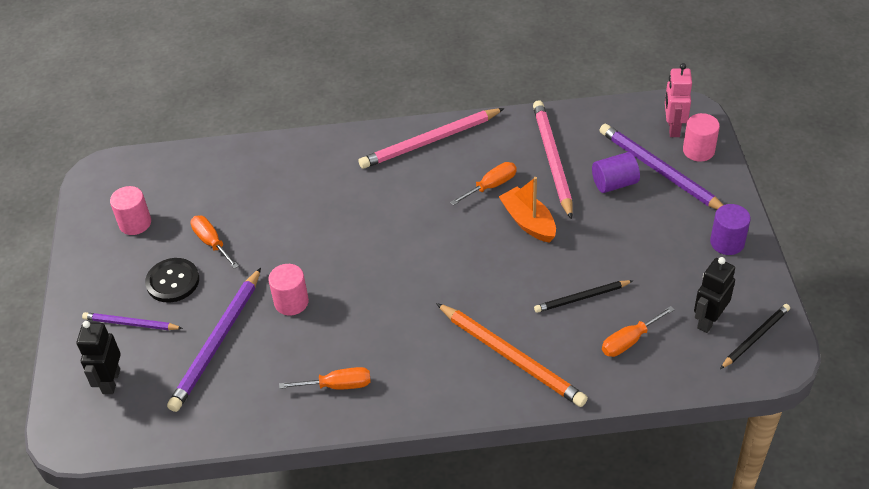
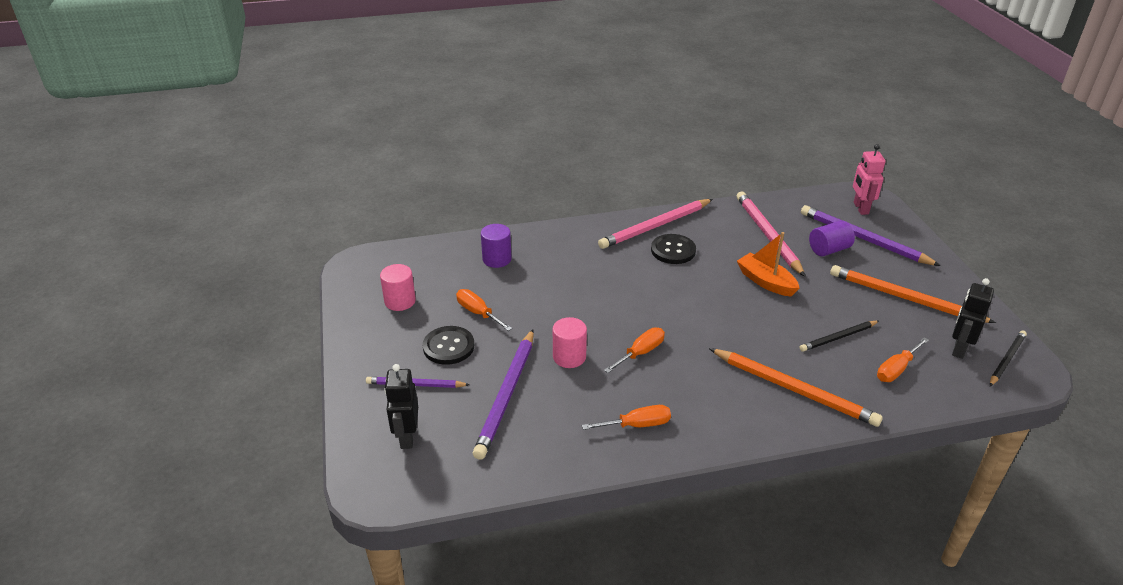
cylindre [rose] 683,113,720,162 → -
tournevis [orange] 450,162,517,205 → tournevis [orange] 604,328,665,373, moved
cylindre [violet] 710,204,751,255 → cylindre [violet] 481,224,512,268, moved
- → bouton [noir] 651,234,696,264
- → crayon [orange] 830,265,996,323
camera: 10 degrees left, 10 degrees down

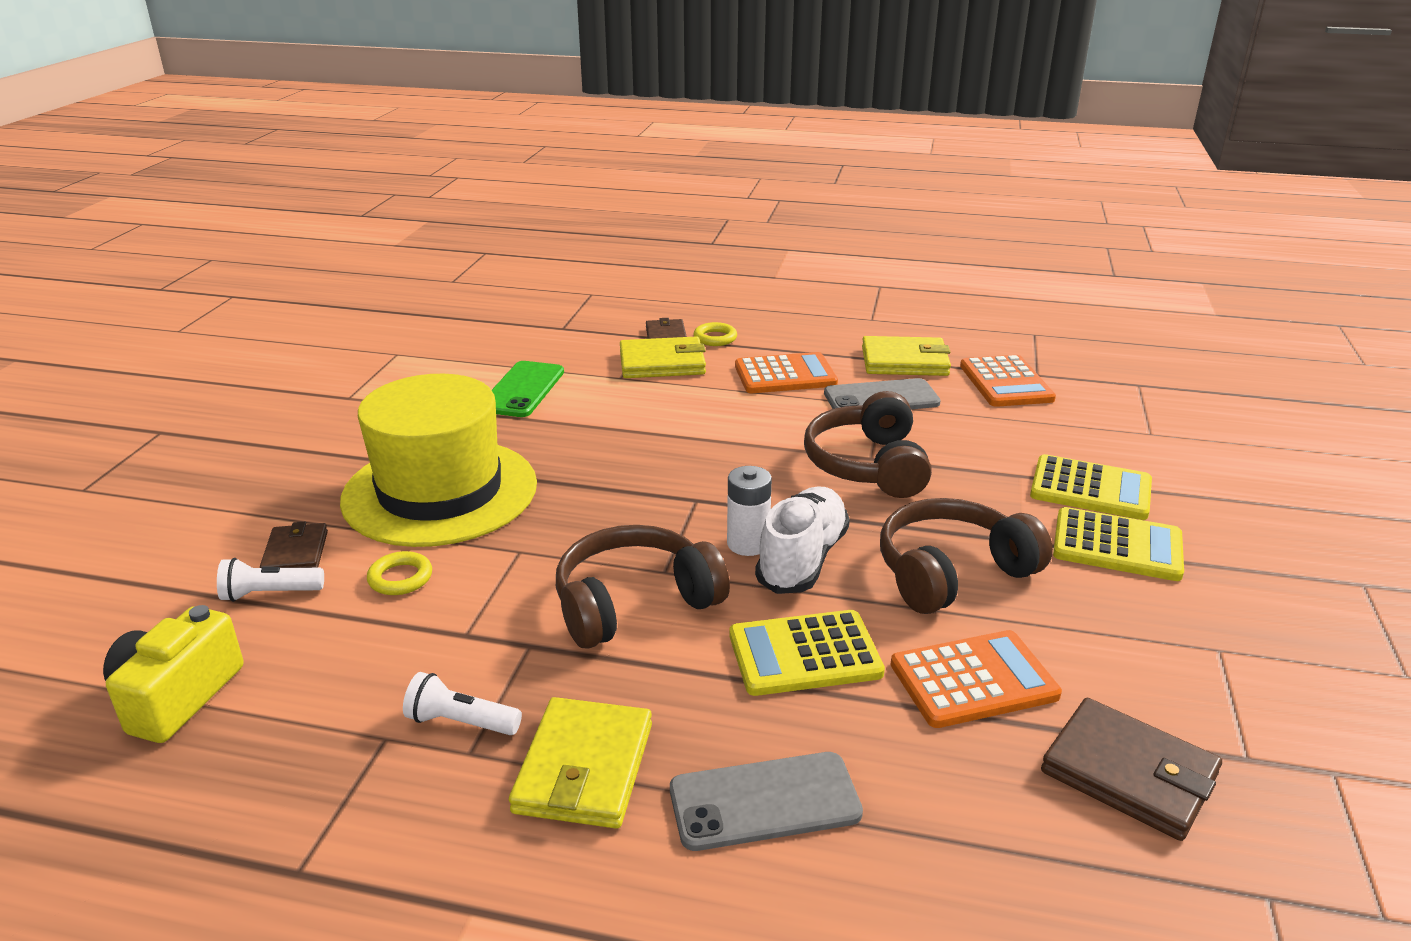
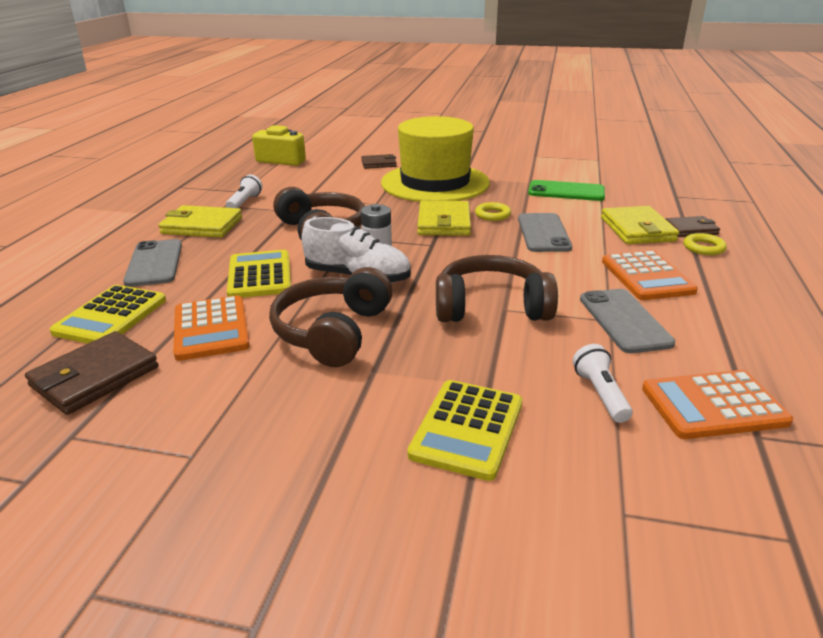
portefeuille [jaune] 862,336,951,376 → portefeuille [jaune] 417,201,471,236, moved
casque audio [marron] 880,498,1053,614 → casque audio [marron] 269,267,393,367, 135 degrees counterclockwise
calculatrice [jaune] 1053,507,1184,581 → calculatrice [jaune] 50,285,166,344, moved
anneau [jaune] 367,551,432,595 → anneau [jaune] 475,202,511,221, moved
lampe de poche [blanc] 217,558,324,602 → lampe de poche [blanc] 573,344,633,423, moved
- → téléphone [gris] 518,213,572,252
camera: 90 degrees right, 0 degrees up

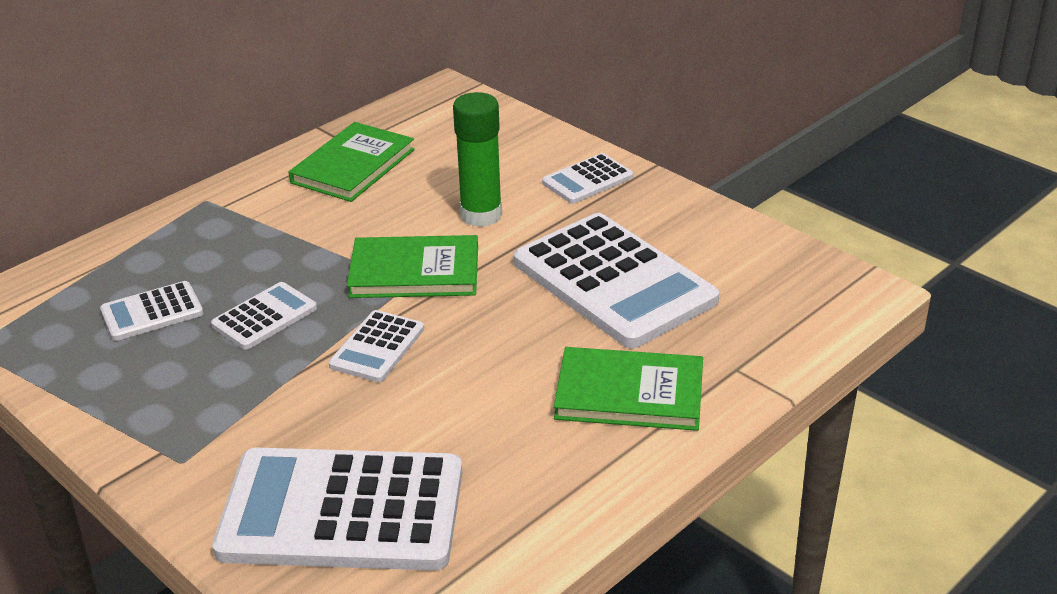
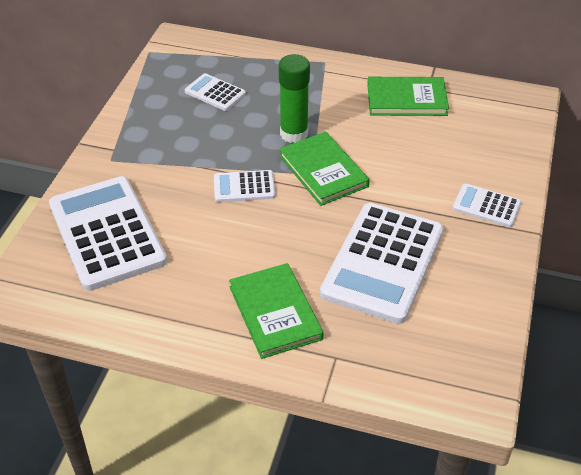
bâton de colle [vert] 453,92,502,227 → bâton de colle [vert] 279,54,310,143, moved
calculatrice [blanc] 211,282,317,350 → -
camera: 60 degrees right, 10 degrees up

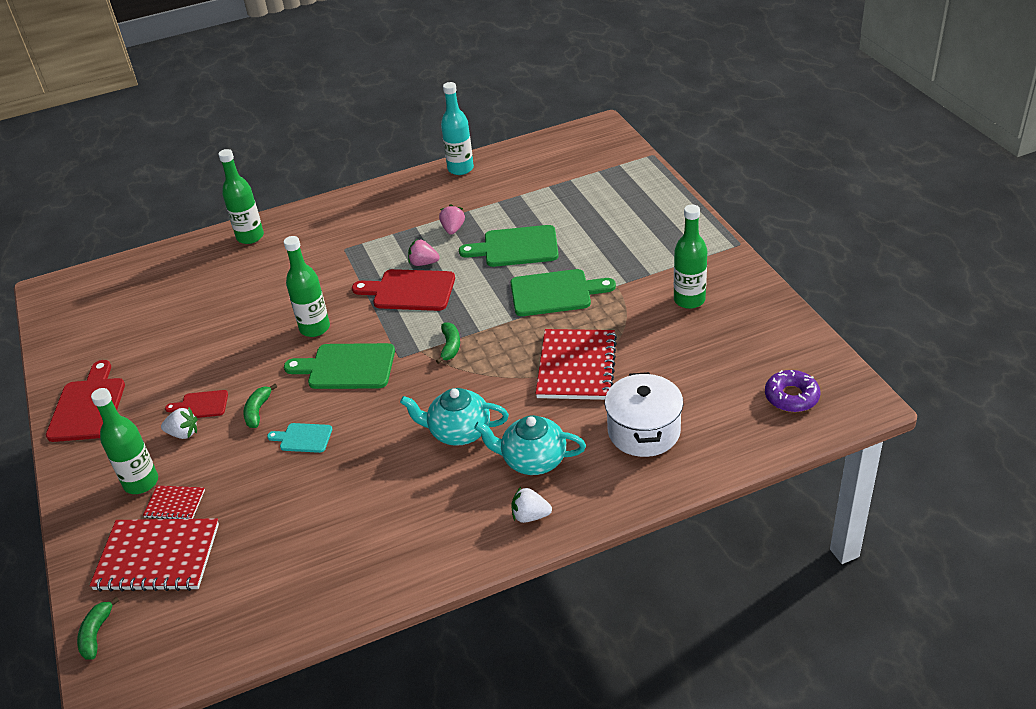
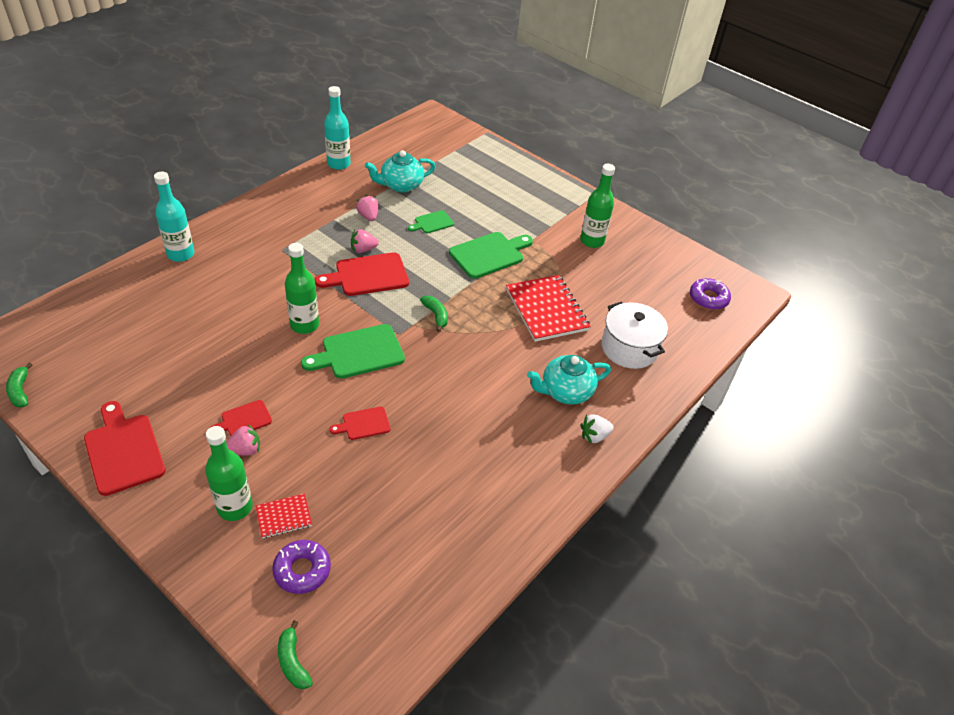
bouteille [vert] 218,149,264,244 → bouteille [turquoise] 154,172,194,262
planche à découper [vert] 459,225,559,267 → planche à découper [vert] 408,210,454,233, x0.55
banane [vert] 243,384,277,428 → banane [vert] 6,363,32,408, moved
théière [turquoise] 400,388,509,446 → théière [turquoise] 365,150,436,193, moved
fraise [blanc] 161,408,197,439 → fraise [rose] 226,424,260,456
planche à découper [turquoise] 267,423,332,453 → planche à découper [rouge] 330,407,390,440
carnet [rouge] 90,518,219,592 → beignet [violet] 272,540,331,594
camera: 35 degrees left, 5 degrees up

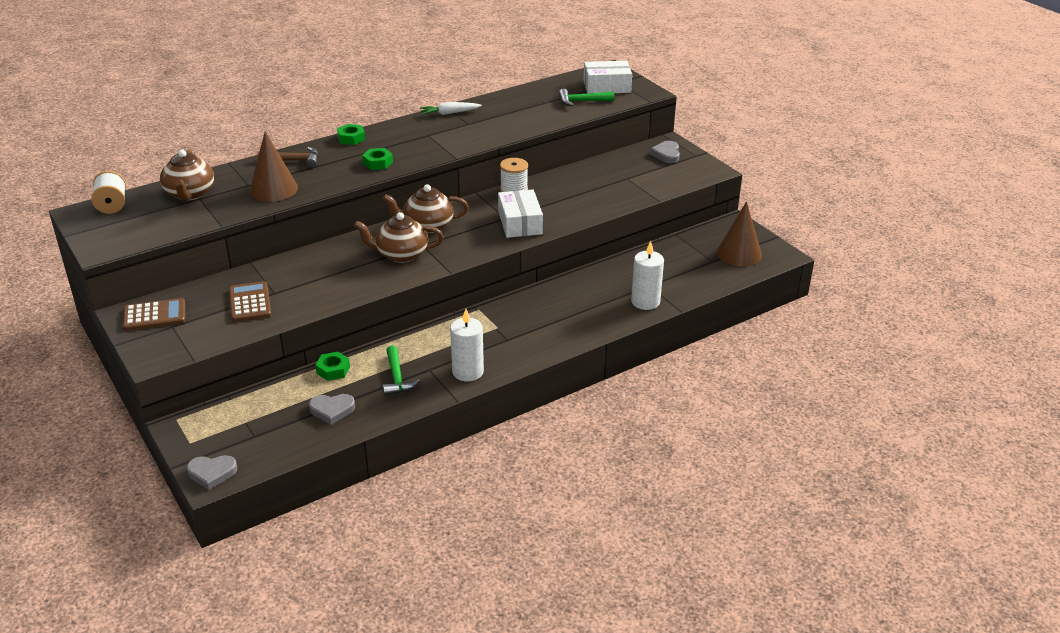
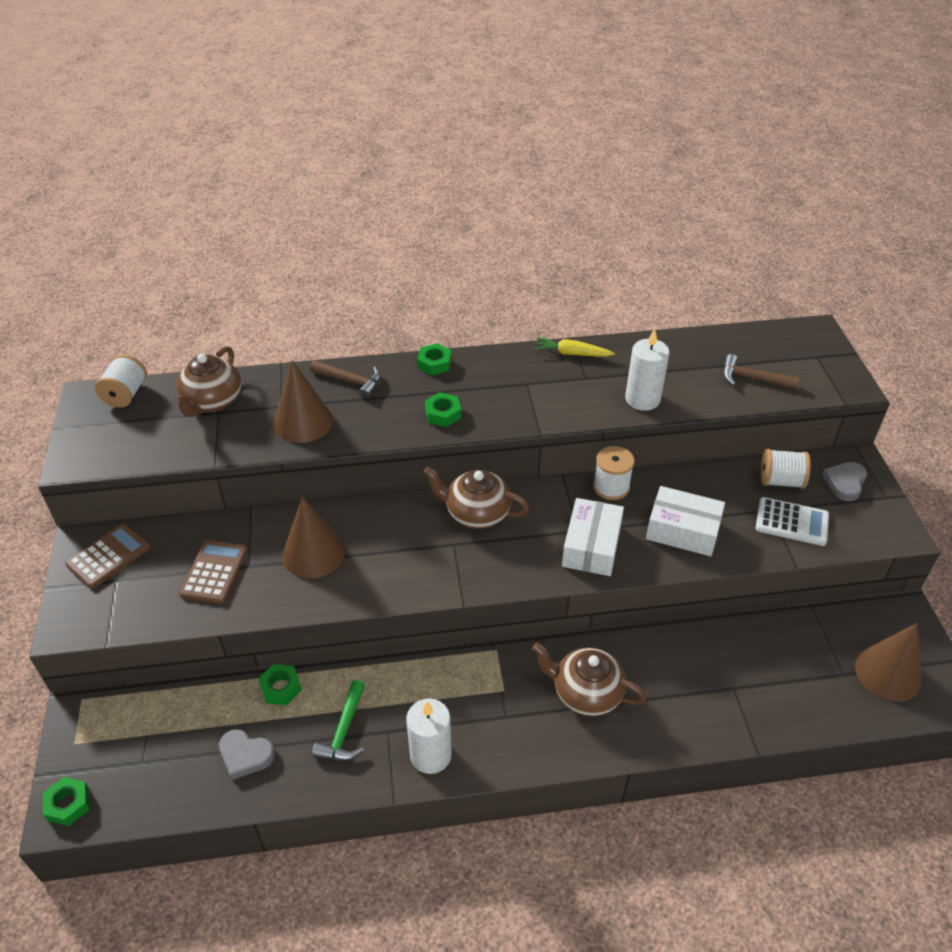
boîte [blanc] 583,61,632,94 → boîte [blanc] 646,486,725,556, moved
marteau [vert] 559,89,614,106 → marteau [marron] 723,354,799,389
carotte [blanc] 420,102,482,115 → carotte [jaune] 534,337,615,357
théière [marron] 354,212,444,263 → théière [marron] 532,643,646,716, moved
bougie [blanc] 631,241,664,310 → bougie [blanc] 625,329,670,411, moved
calculatrice [marron] 123,298,185,331 → calculatrice [marron] 65,523,150,589, 60 degrees counterclockwise
cœur [gris] 187,455,237,490 → écrou [vert] 43,777,90,826
- → bobine [blanc] 760,449,811,489
- → cône [marron] 282,497,345,579
- → calculatrice [blanc] 756,497,829,546
camera: 25 degrees right, 10 degrees up

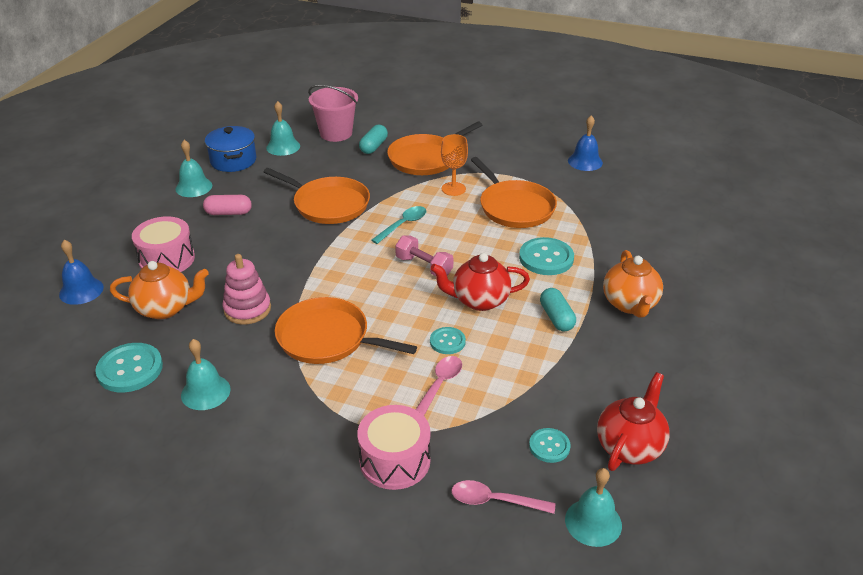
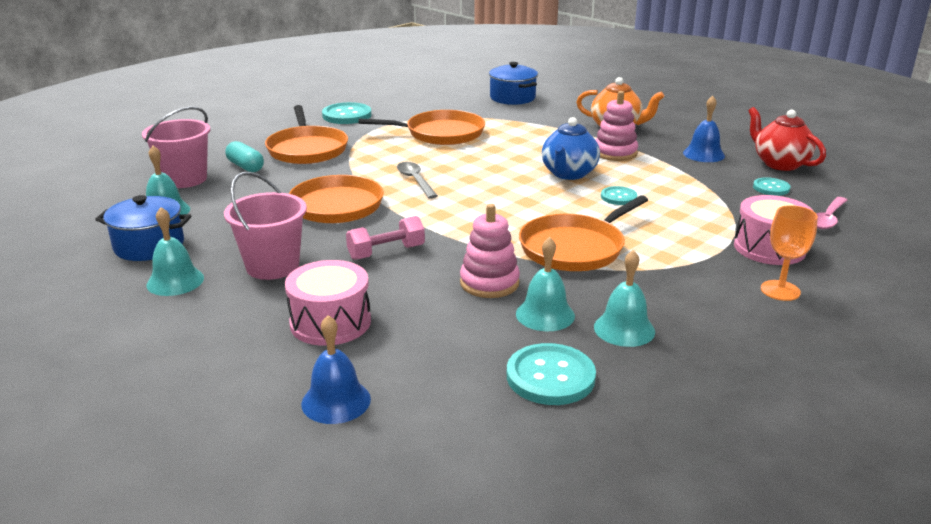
cloche [bleu] 568,115,603,171 → cloche [bleu] 683,96,725,162, moved
verre à pied [orange] 441,134,468,196 → verre à pied [orange] 761,205,818,301, moved
gélule [rose] 203,195,252,215 → seau [rose] 224,172,307,280
cuillère [turquoise] 371,206,426,244 → cuillère [gris] 397,162,438,199
haltère [rose] 395,235,453,276 → haltère [rose] 346,216,425,260, moved
bouton [turquoise] 519,237,574,275 → bouton [turquoise] 322,102,371,124, moved
théière [rouge] 430,253,530,311 → théière [bleu] 542,117,600,180
théière [orange] 110,261,209,319 → -
gélule [turquoise] 540,288,576,332 → jouet à empiler [rose] 596,91,638,161
cuillère [rose] 415,356,462,416 → -
cloche [turquoise] 565,468,622,547 → cloche [turquoise] 516,237,575,331, moved
- → marmite [bleu] 489,62,538,105
camera: 65 degrees left, 10 degrees down

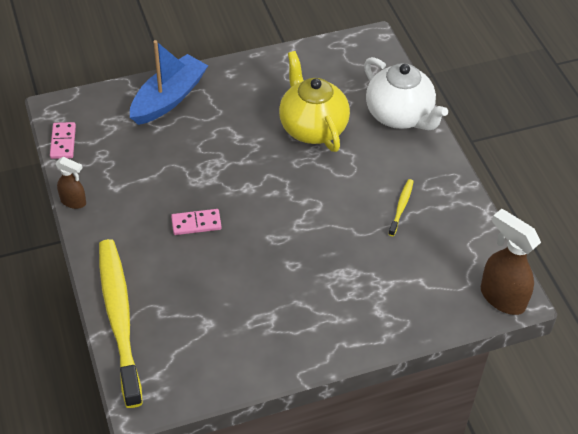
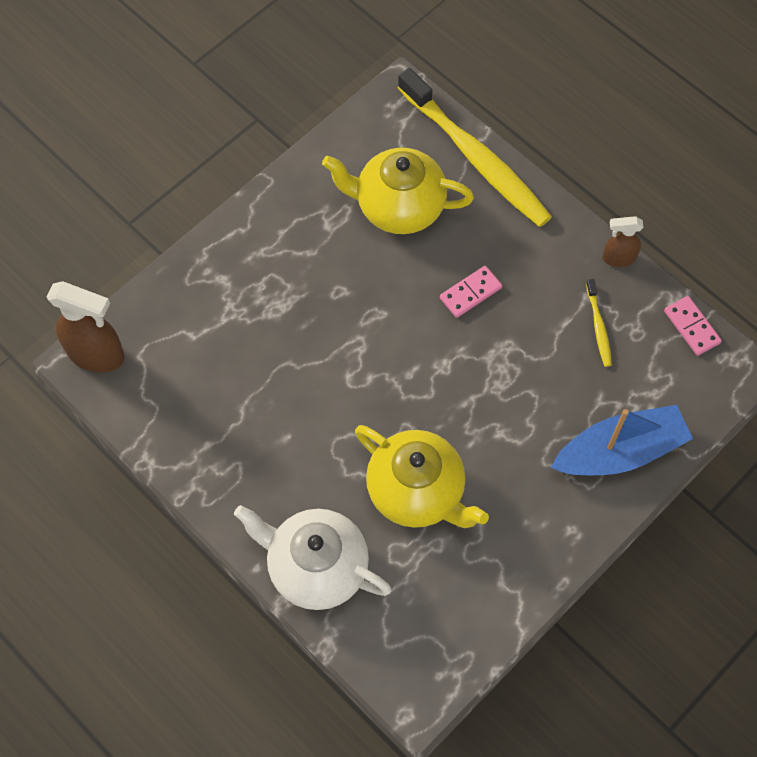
bateau [bleu] 130,40,208,125 → bateau [bleu] 551,405,693,475, 120 degrees counterclockwise
brosse à dents [jaune] 388,179,414,236 → brosse à dents [jaune] 586,279,612,367, moved
- → théière [jaune] 322,148,474,234
camera: 155 degrees right, 15 degrees up

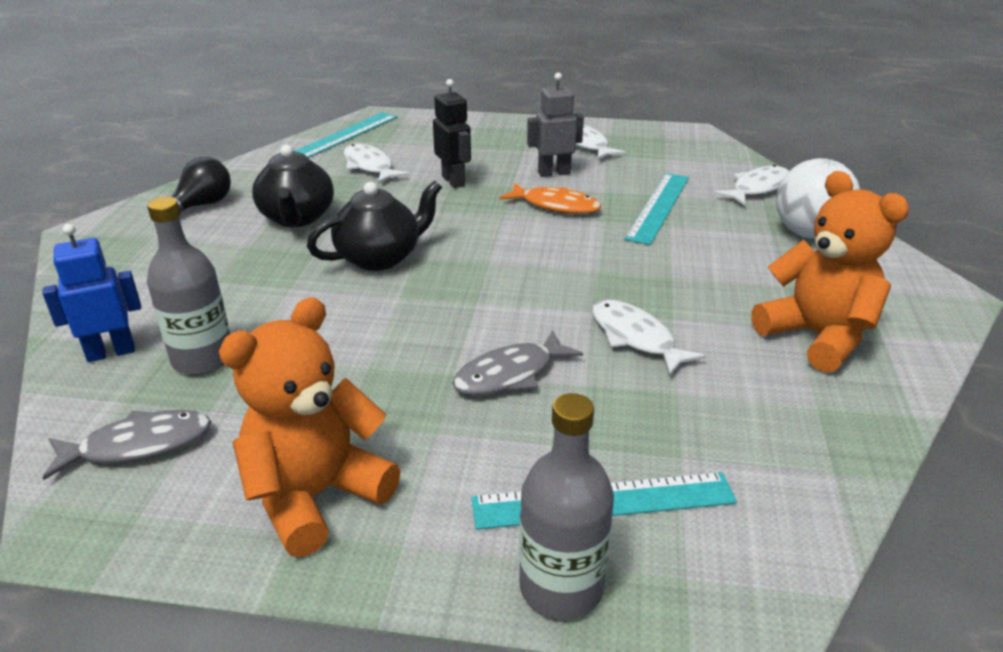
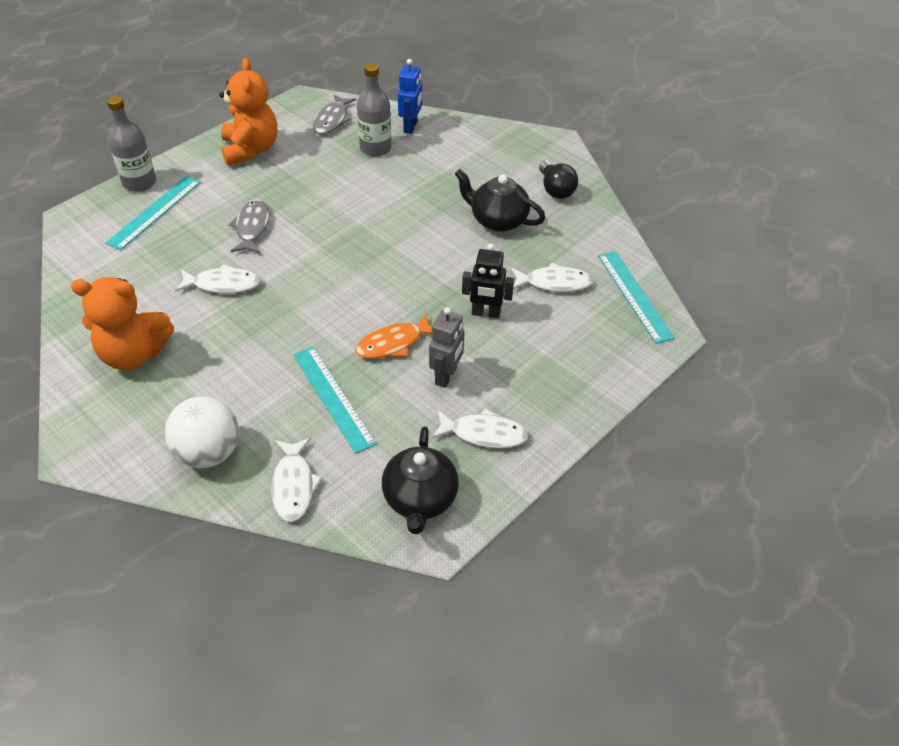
théière [noir] 307,180,442,271 → théière [noir] 382,426,459,534, moved
camera: 125 degrees right, 15 degrees up

